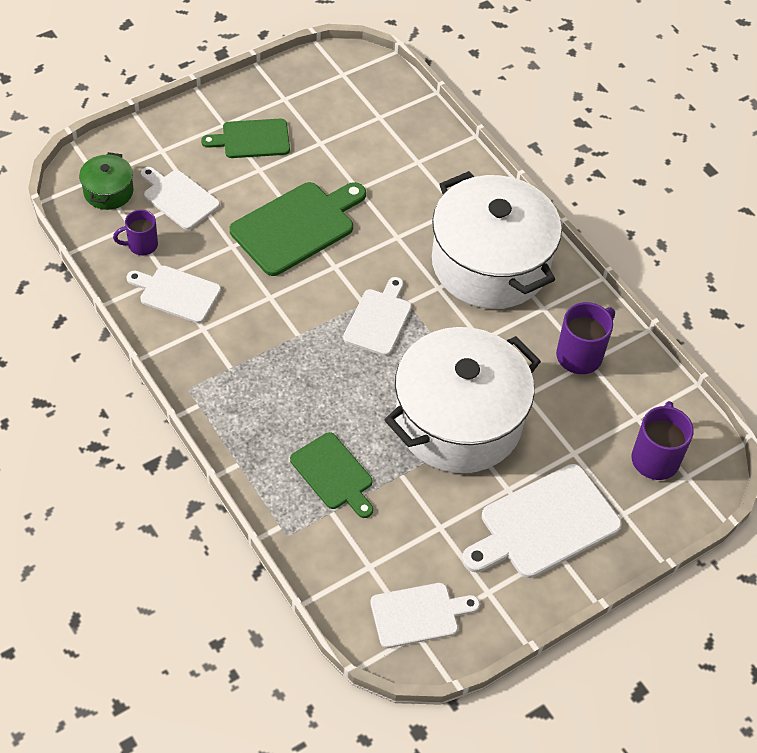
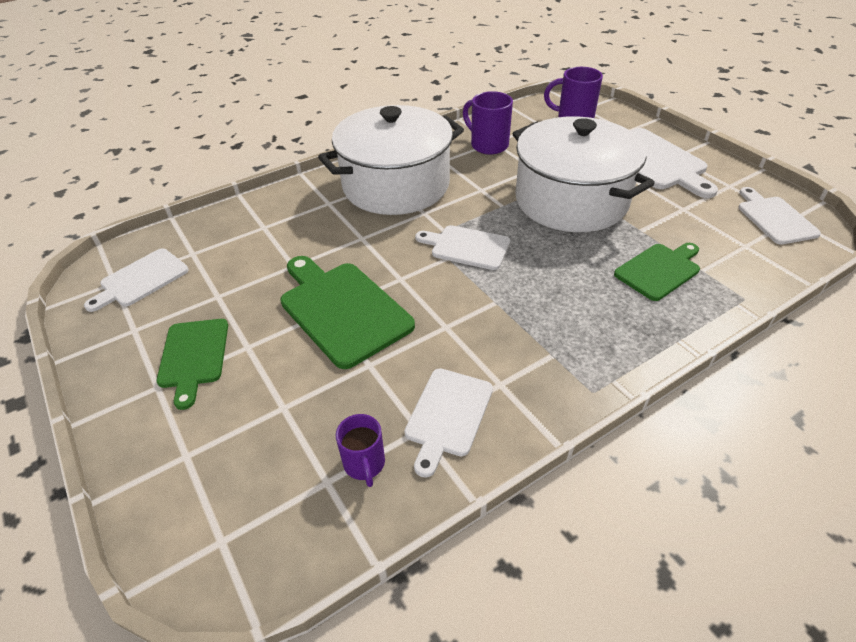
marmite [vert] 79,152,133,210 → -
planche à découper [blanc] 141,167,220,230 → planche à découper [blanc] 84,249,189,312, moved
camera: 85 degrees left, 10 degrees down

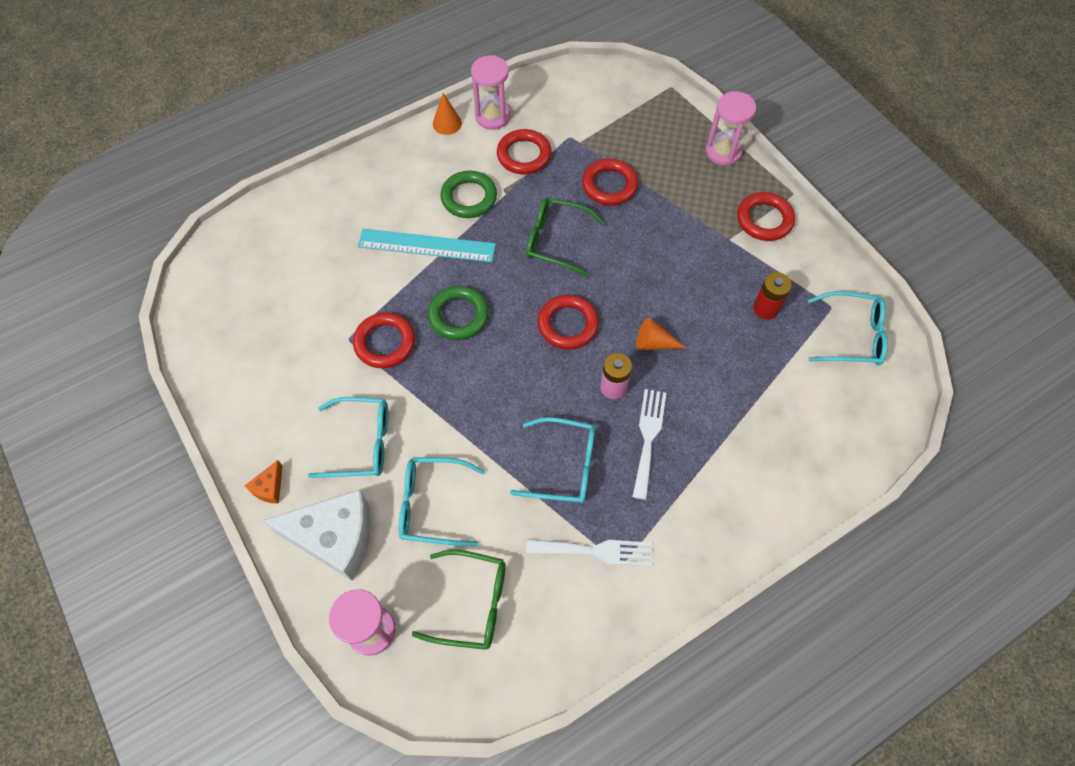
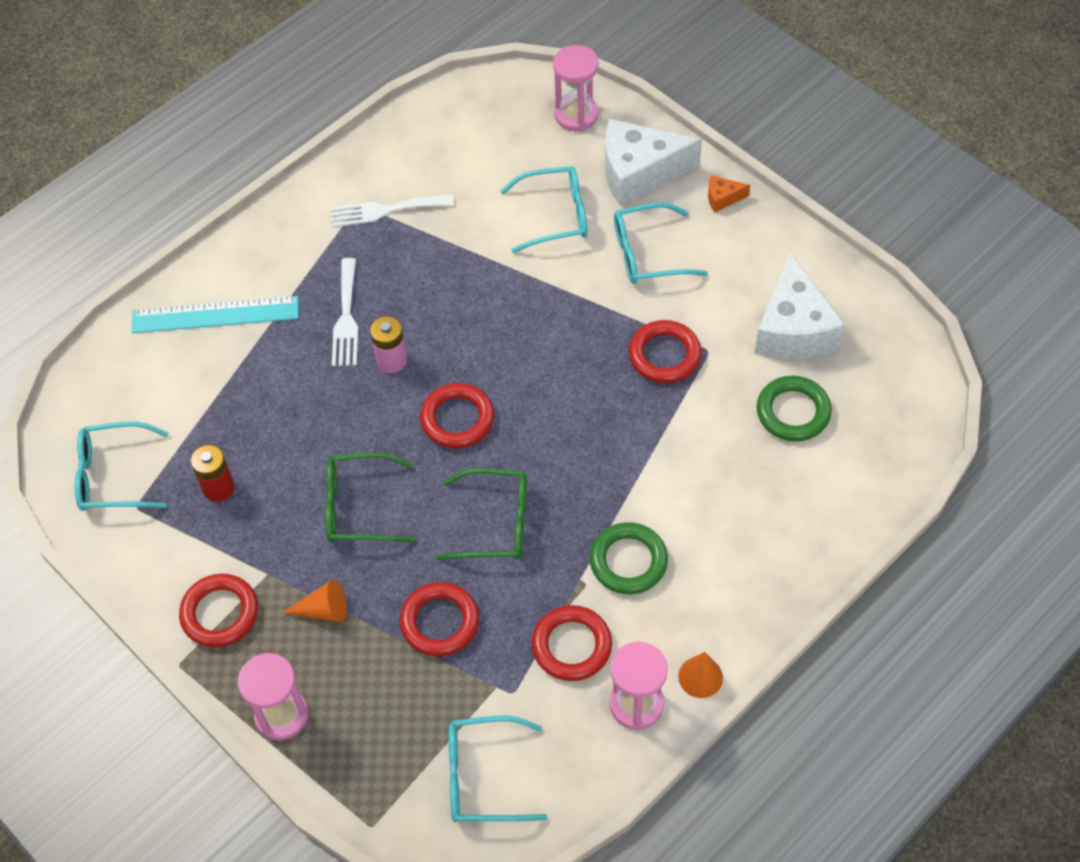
règle [turquoise] 358,229,496,262 → règle [turquoise] 132,296,299,333, moved
anneau [vert] 428,286,489,340 → anneau [vert] 757,376,832,442, moved
cône [orange] 636,318,686,350 → cône [orange] 282,579,347,622, moved
lunettes [turquoise] 510,417,595,503 → lunettes [turquoise] 449,716,547,822, moved
fromage [orange] 245,460,282,504 → fromage [orange] 708,175,750,213, 105 degrees counterclockwise
lunettes [vert] 411,550,506,650 → lunettes [vert] 325,452,415,543, moved
- → fromage [blanc] 755,252,845,359
camera: 170 degrees right, 5 degrees down

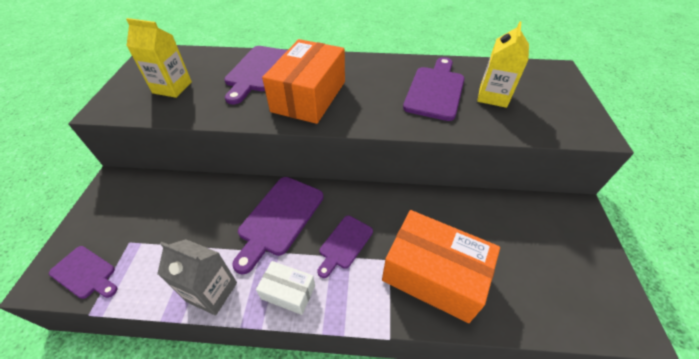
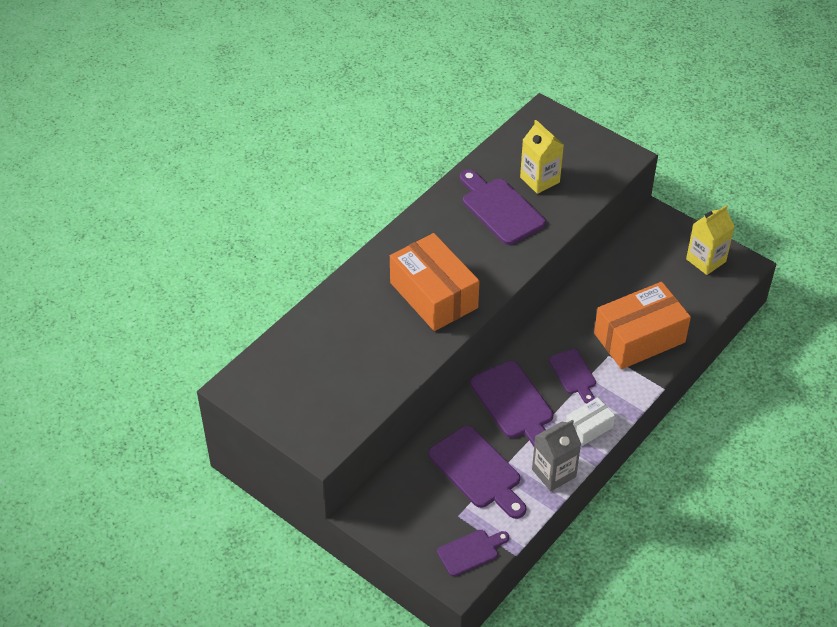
brique de lait [jaune] 126,18,192,98 → brique de lait [jaune] 686,205,735,275, moved
planche à découper [violet] 224,46,287,104 → planche à découper [violet] 429,426,526,519, moved
camera: 55 degrees left, 0 degrees up

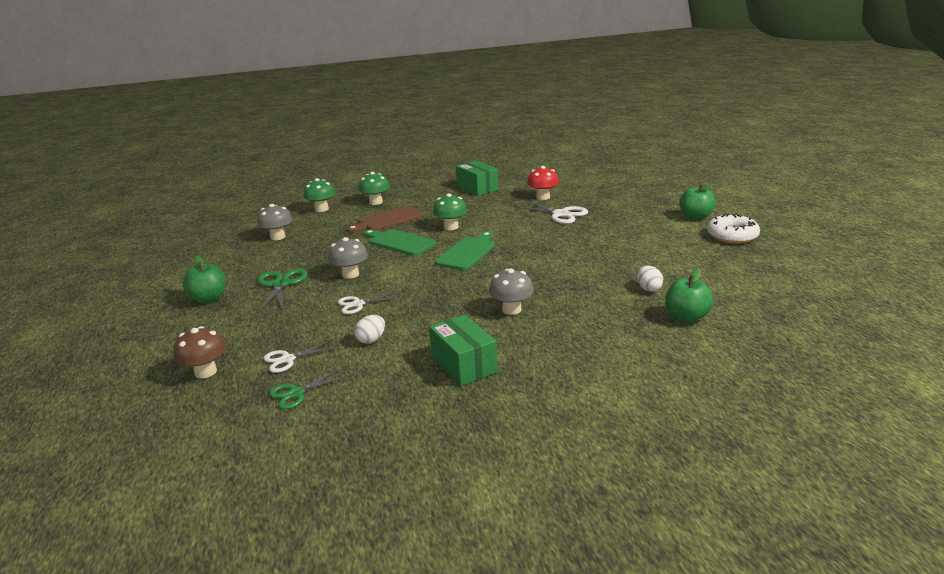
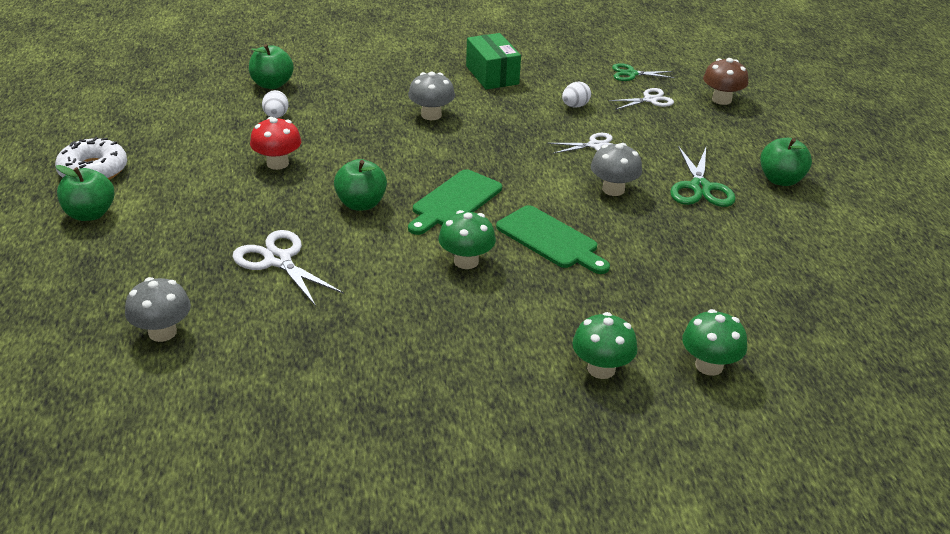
boîte [vert] 456,161,498,196 → -
champignon [rouge] 527,166,559,200 → champignon [rouge] 250,117,301,170, moved
champignon [gris] 257,204,292,240 → champignon [gris] 125,277,191,342, moved
planche à découper [marron] 347,206,423,233 → -
ciseaux [vert] 269,369,347,409 → ciseaux [vert] 612,63,675,81, 150 degrees counterclockwise
- → pomme [vert] 334,159,387,210
camera: 175 degrees left, 10 degrees up

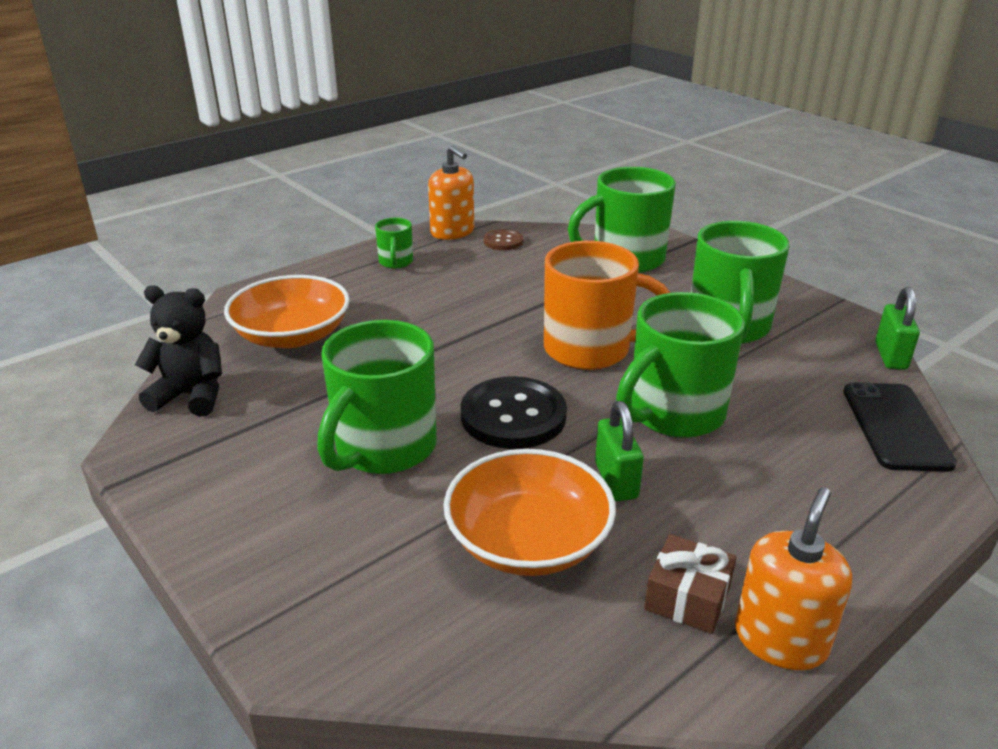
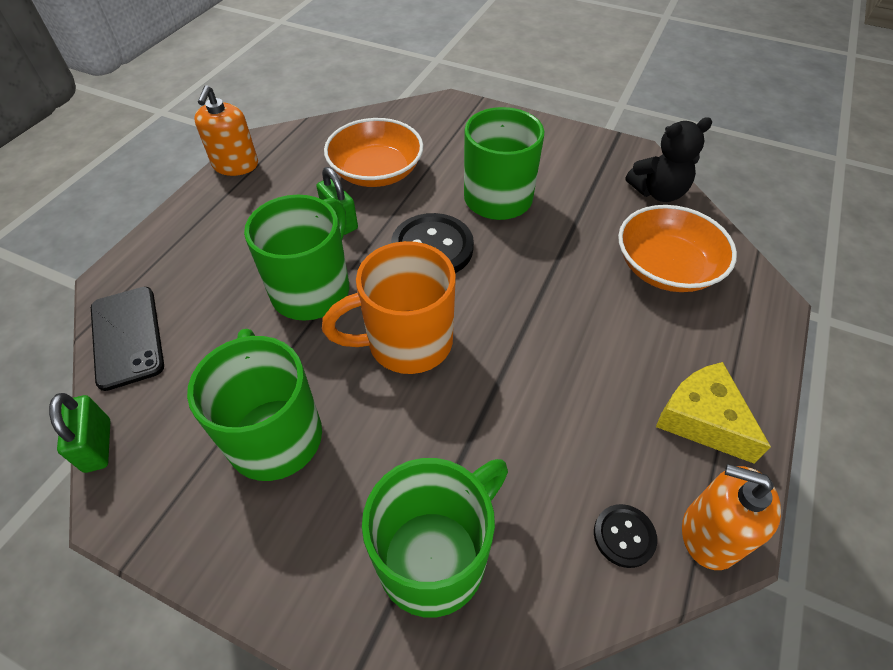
tasse [vert] 375,218,413,269 → fromage [jaune] 656,362,771,463
bouton [marron] 484,229,523,250 → bouton [noir] 594,504,657,568
cadeau [marron] 644,534,736,634 → -
camera: 155 degrees right, 20 degrees up

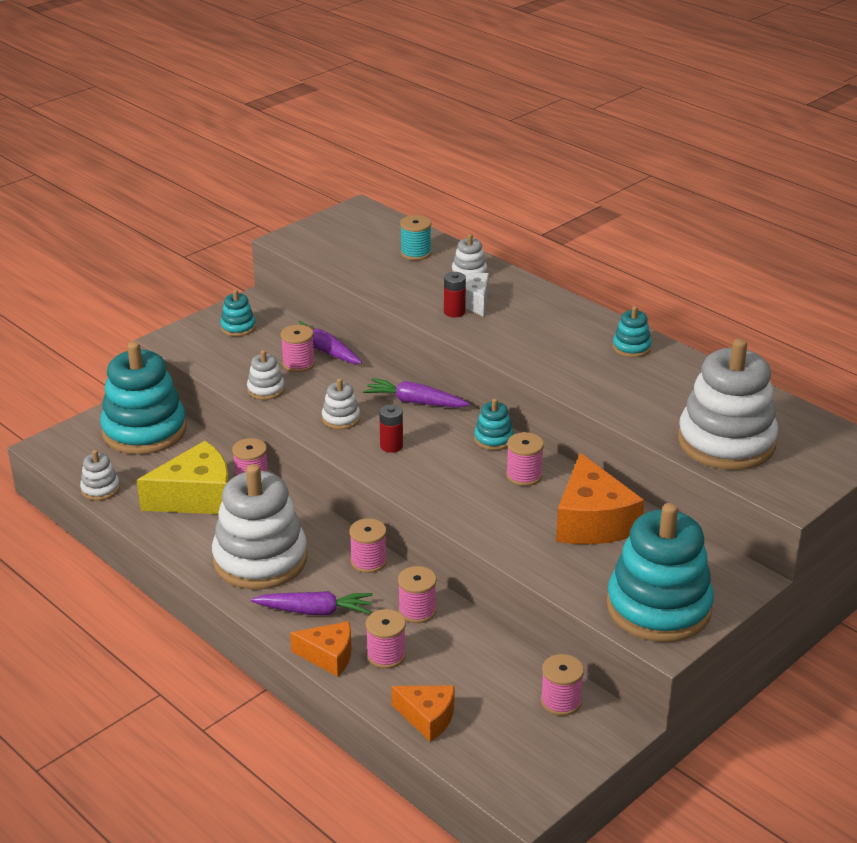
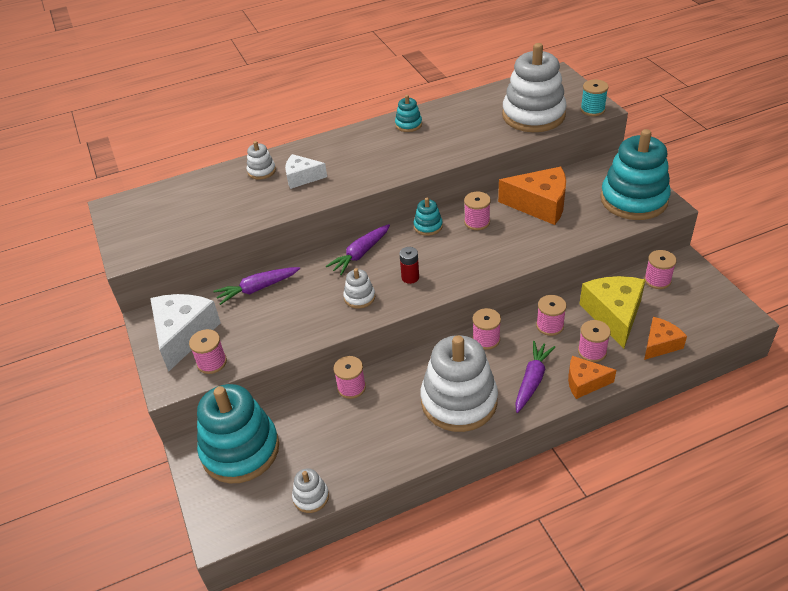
bobine [turquoise] 400,215,431,260 → bobine [turquoise] 580,79,608,116, moved
pile [rouge] 444,272,466,317 → -
jouet à empiler [turquoise] 220,289,256,337 → fromage [blanc] 150,294,221,372
bobine [rose] 280,325,315,372 → bobine [rose] 189,329,227,374, moved
jouet à empiler [blanc] 247,350,285,400 → -
fromage [jaune] 137,441,229,514 → fromage [jaune] 579,276,645,348, moved
fromage [orange] 290,621,351,677 → fromage [orange] 568,356,616,399, 120 degrees counterclockwise
camera: 65 degrees left, 10 degrees up

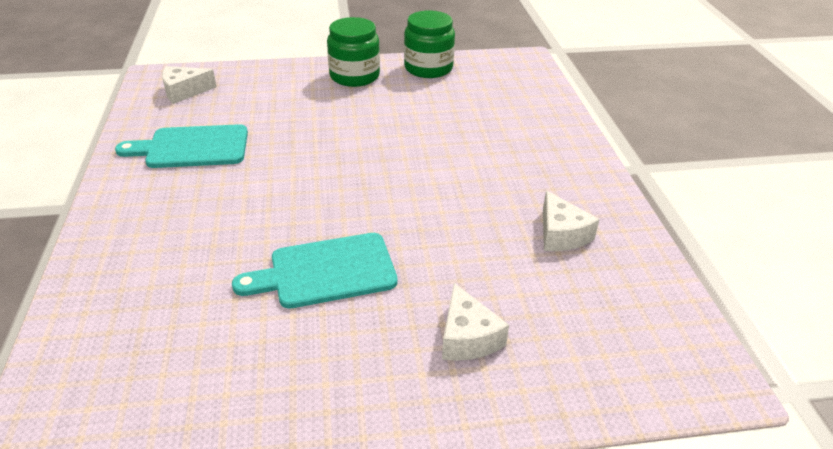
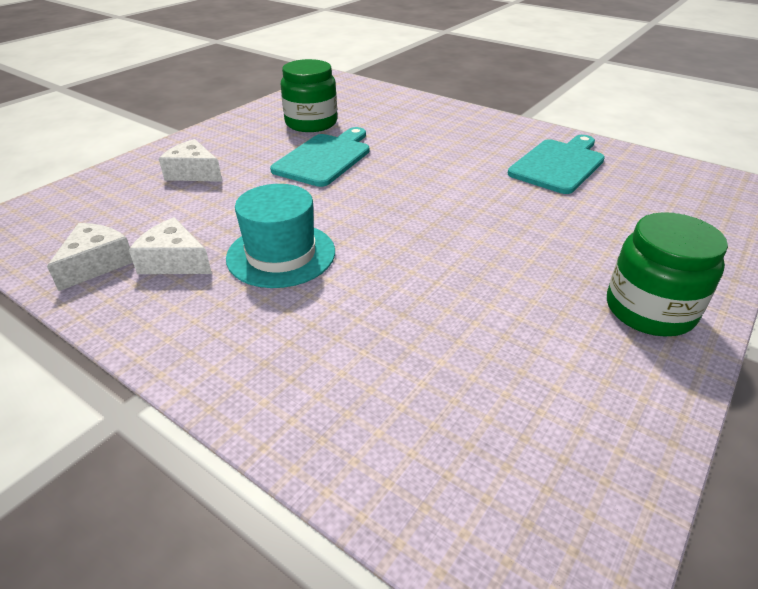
bocal [vert] 404,10,455,78 → bocal [vert] 280,59,337,132, moved
fromage [blanc] 162,66,216,104 → fromage [blanc] 47,223,133,291, moved
- → chapeau [turquoise] 226,184,335,288
camera: 135 degrees right, 0 degrees up

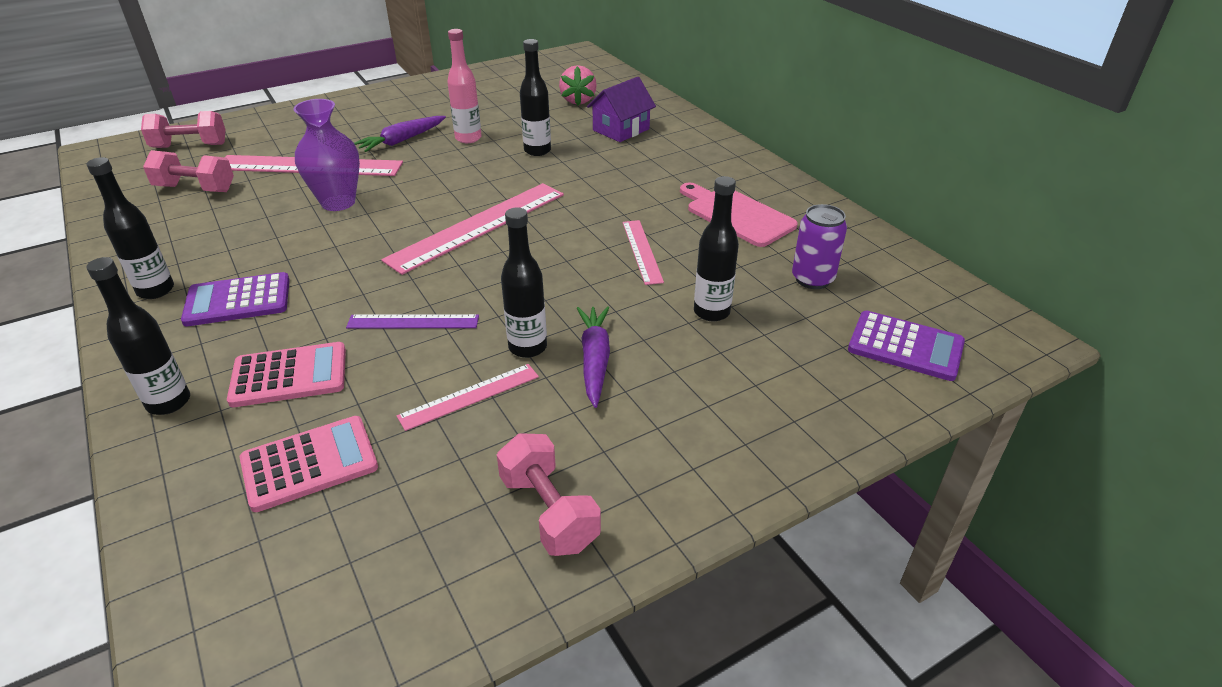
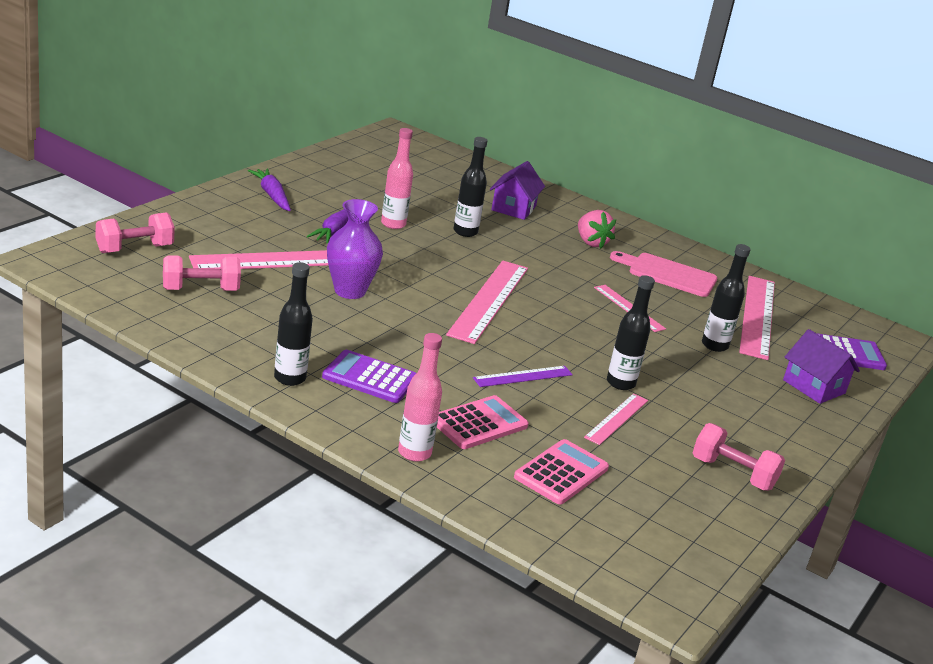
fraise [rose] 559,65,597,106 → fraise [rose] 578,210,616,249, moved
canette [violet] 792,204,847,289 → règle [rose] 739,276,775,360
bouteille [noir] 86,257,190,415 → bouteille [rose] 398,333,442,462
calculatrice [violet] 181,272,290,326 → calculatrice [violet] 322,350,416,403, 60 degrees clockwise
carotte [violet] 577,306,610,408 → carotte [violet] 248,169,291,211, moved
- → maison [violet] 783,329,860,404
camera: 30 degrees left, 10 degrees down

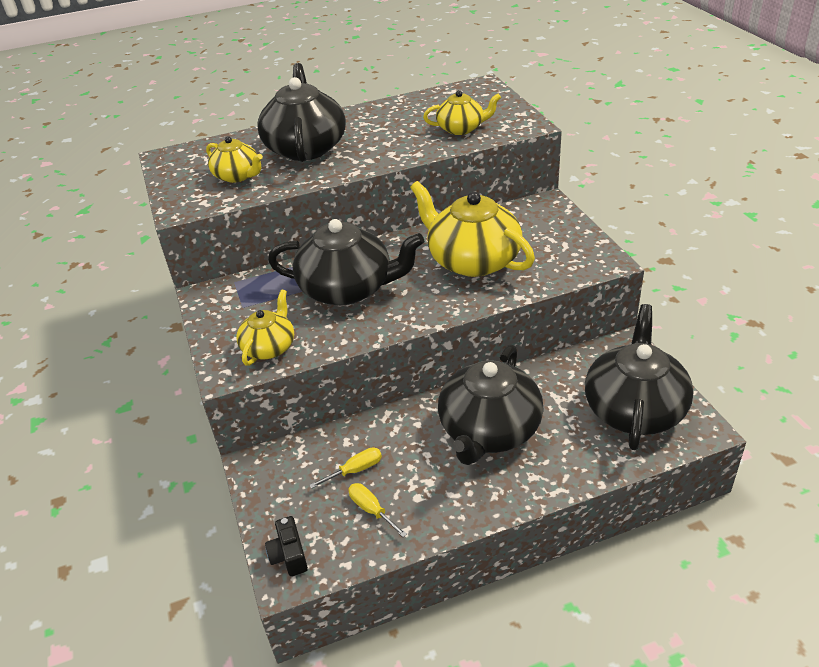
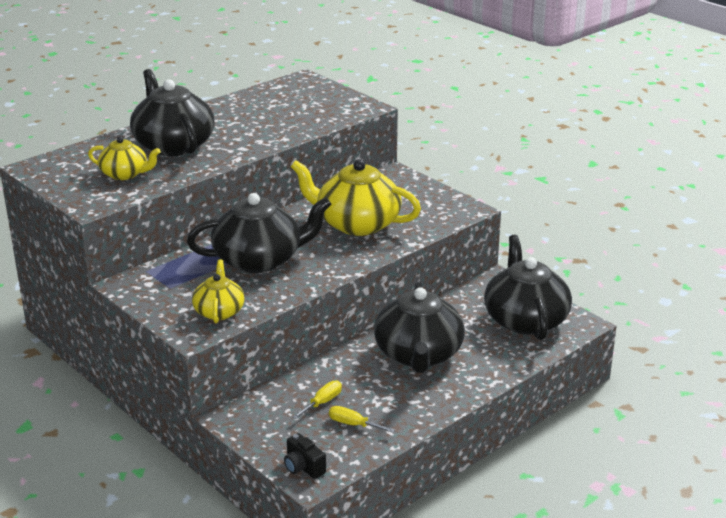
théière [jaune] 423,90,501,135 → -
camera: 25 degrees left, 10 degrees down

